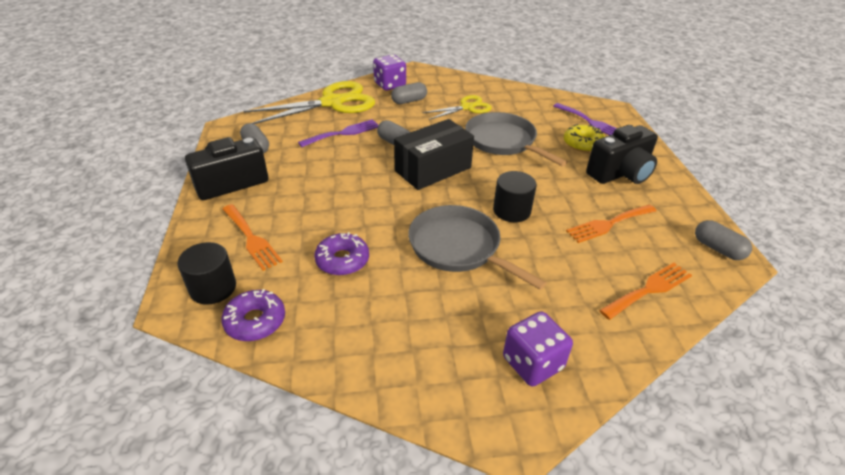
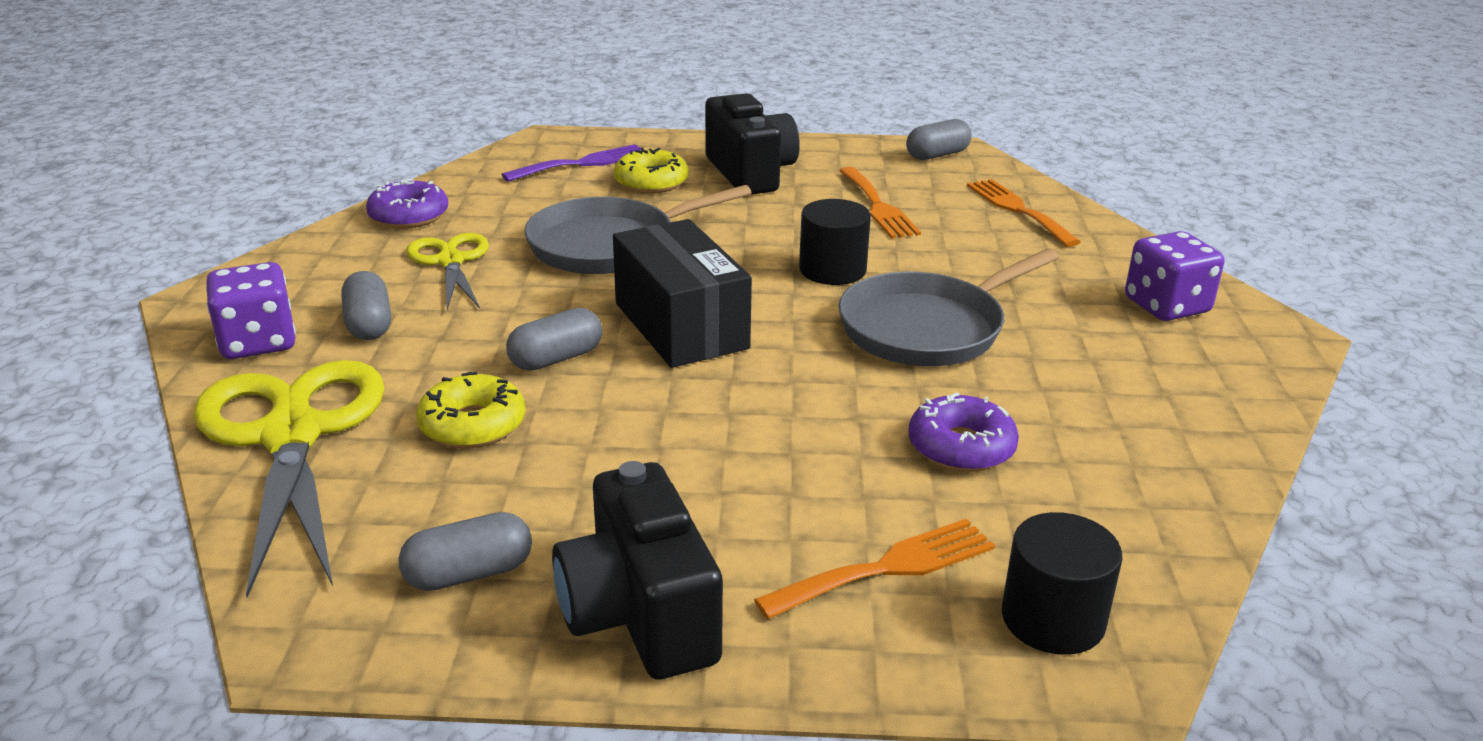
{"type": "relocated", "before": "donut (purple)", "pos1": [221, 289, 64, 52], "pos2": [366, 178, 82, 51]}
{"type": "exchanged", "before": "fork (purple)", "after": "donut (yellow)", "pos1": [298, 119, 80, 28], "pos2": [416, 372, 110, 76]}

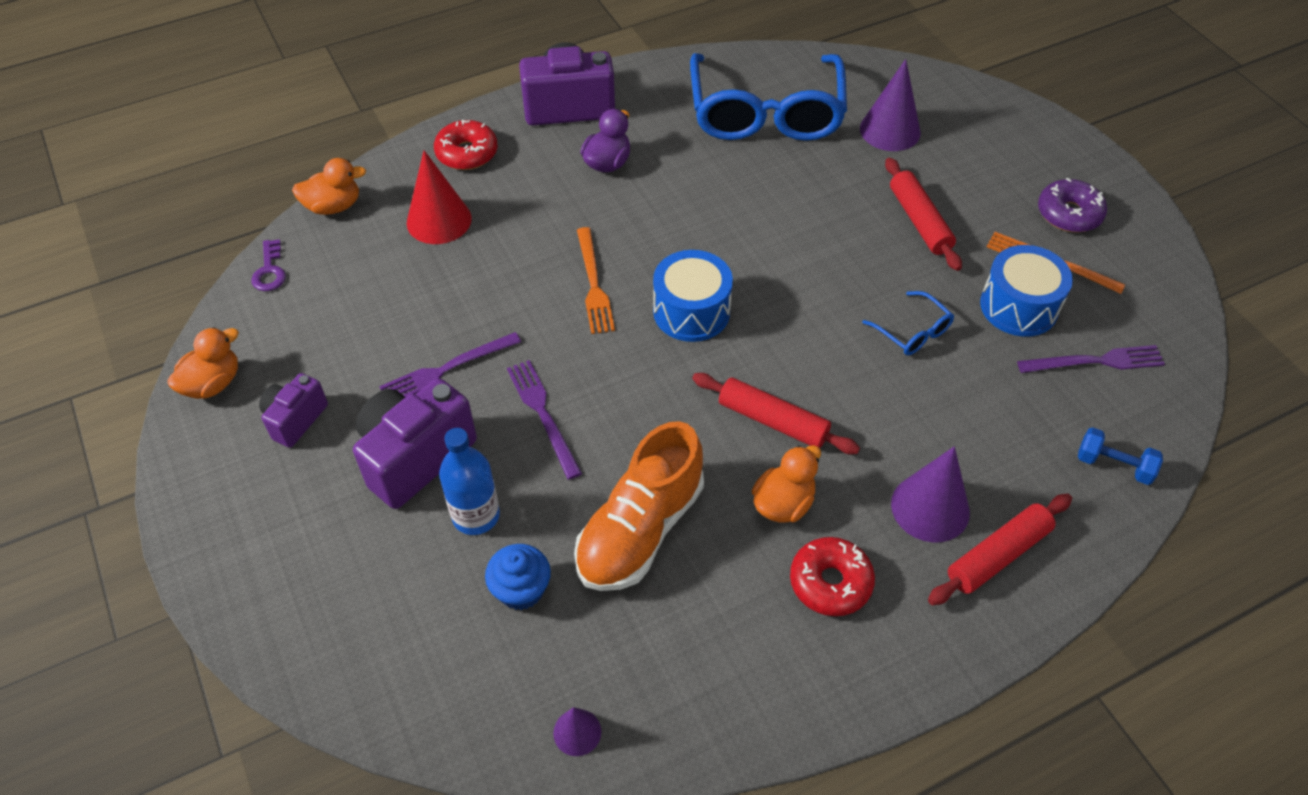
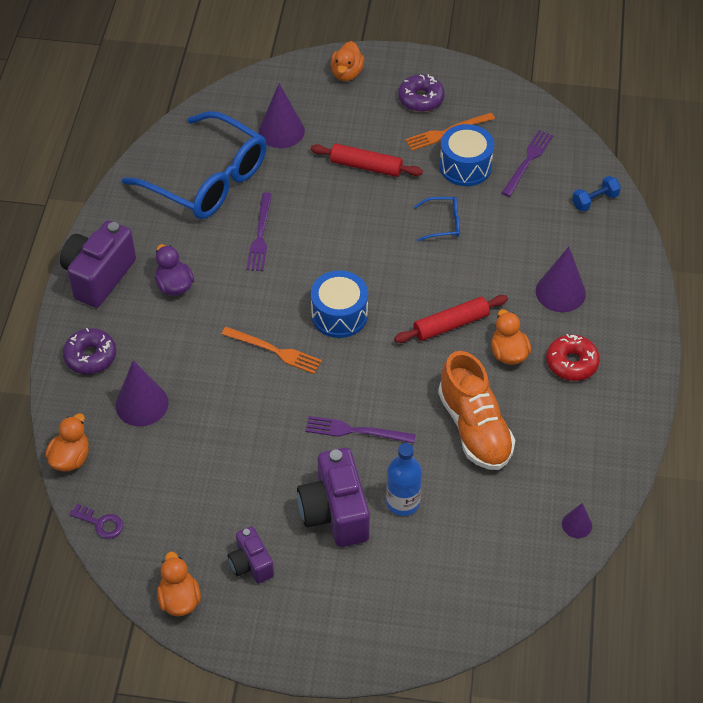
{"type": "relocated", "before": "fork (purple)", "pos1": [379, 332, 142, 65], "pos2": [247, 192, 25, 79]}
{"type": "colour", "before": "cone (red)", "after": "cone (purple)", "pos1": [407, 150, 65, 94], "pos2": [116, 360, 52, 66]}
{"type": "colour", "before": "donut (red)", "after": "donut (purple)", "pos1": [434, 119, 64, 51], "pos2": [63, 328, 53, 46]}
{"type": "missing", "before": "cupcake (blue)", "pos1": [485, 544, 66, 66]}
{"type": "missing", "before": "rolling pin (red)", "pos1": [928, 494, 144, 112]}
{"type": "appeared", "after": "duck (orange)", "pos2": [331, 41, 33, 40]}

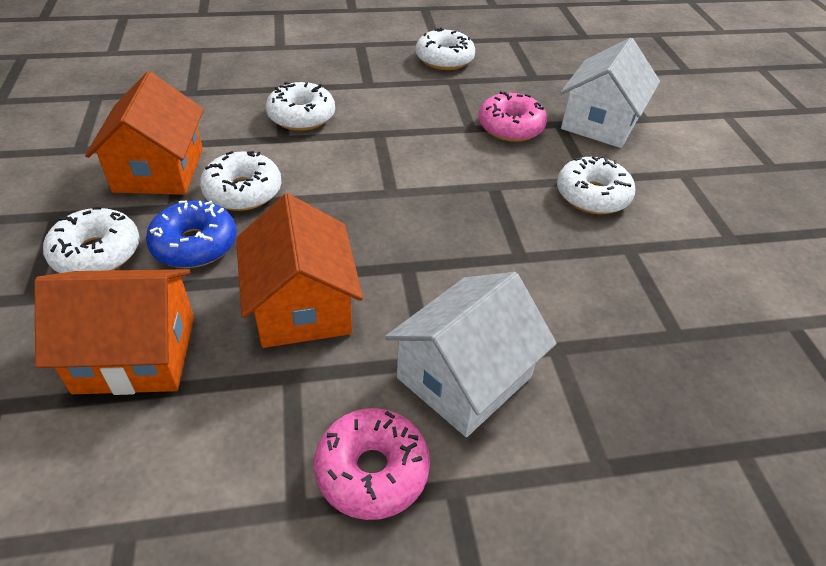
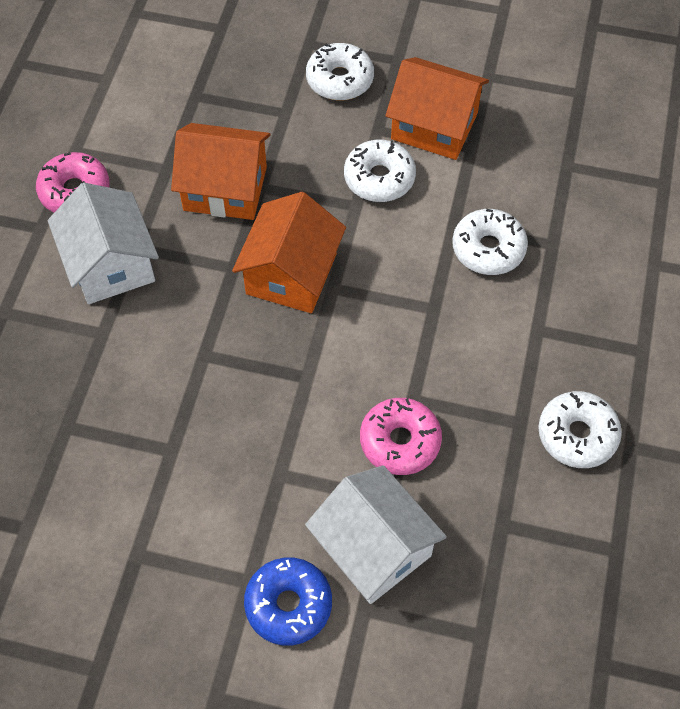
{"type": "relocated", "before": "house (orange)", "pos1": [34, 269, 160, 126], "pos2": [232, 192, 114, 121]}
{"type": "relocated", "before": "donut (blue)", "pos1": [146, 200, 91, 68], "pos2": [244, 558, 88, 88]}
{"type": "missing", "before": "donut (white)", "pos1": [557, 155, 79, 59]}

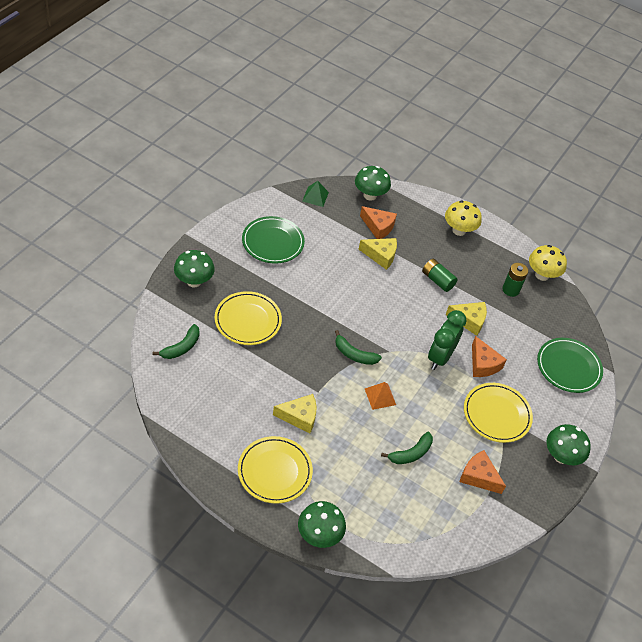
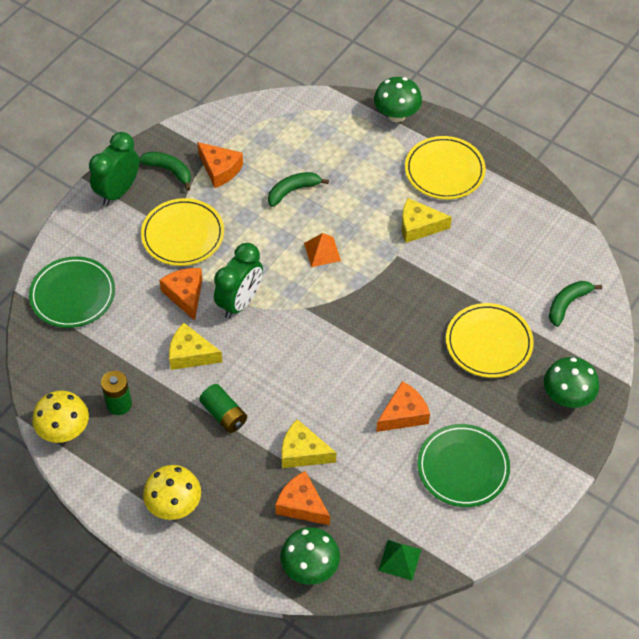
{"type": "relocated", "before": "banana (green)", "pos1": [335, 330, 47, 35], "pos2": [139, 152, 52, 39]}
{"type": "exchanged", "before": "mushroom (green)", "after": "clock (green)", "pos1": [546, 424, 45, 41], "pos2": [89, 132, 50, 74]}
{"type": "appeared", "after": "cheese (orange)", "pos2": [376, 381, 54, 51]}

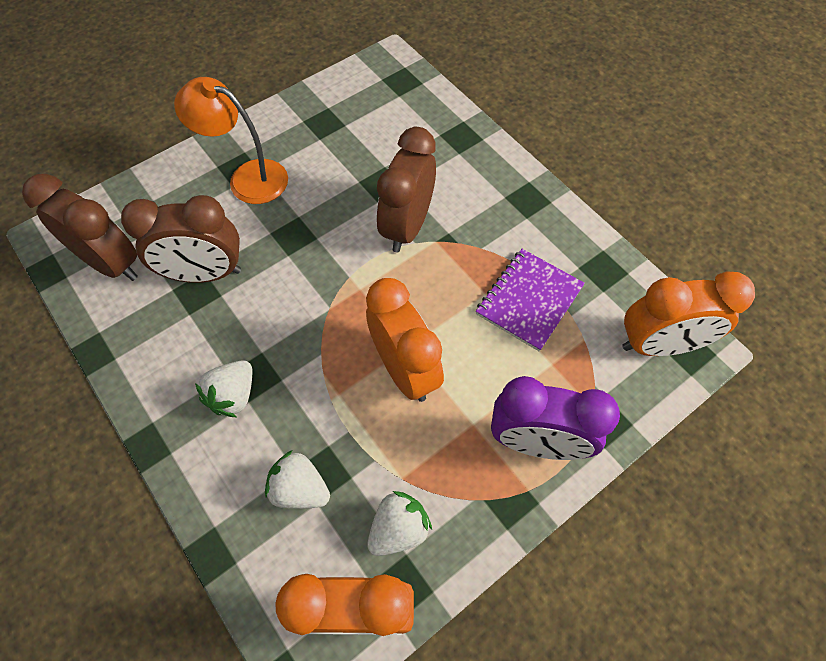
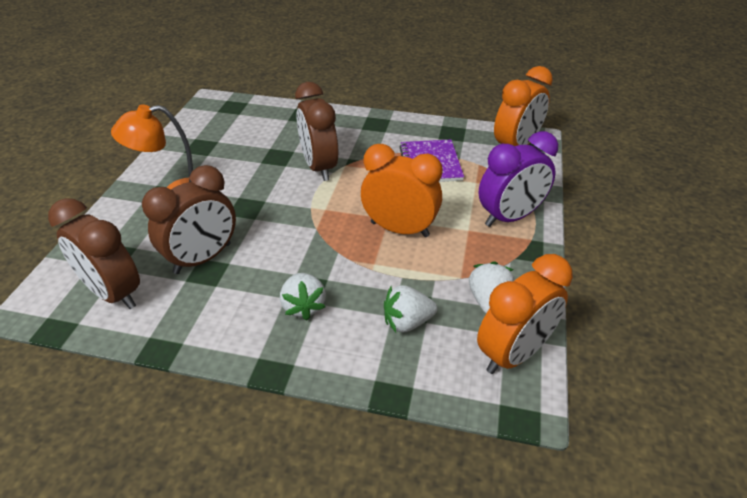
{"type": "spun", "before": "clock (brown)", "pos1": [22, 174, 116, 107], "pos2": [48, 198, 92, 111], "turn": -135}

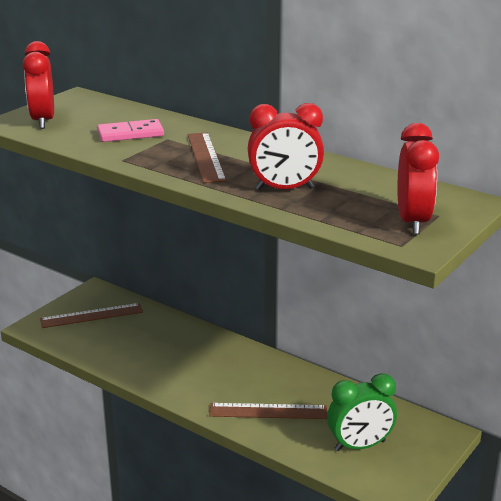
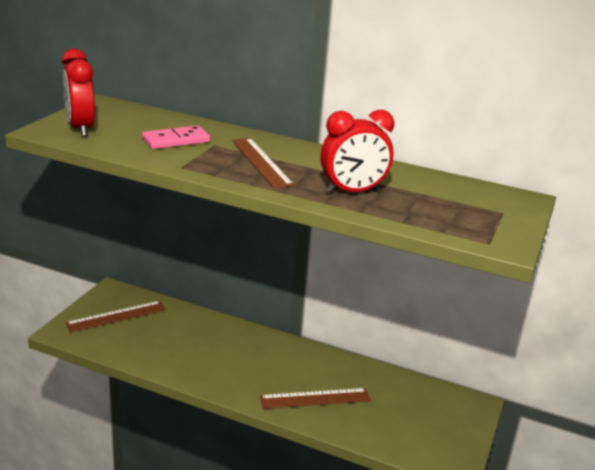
{"type": "missing", "before": "clock (green)", "pos1": [327, 373, 70, 78]}
{"type": "missing", "before": "clock (red)", "pos1": [397, 123, 42, 111]}

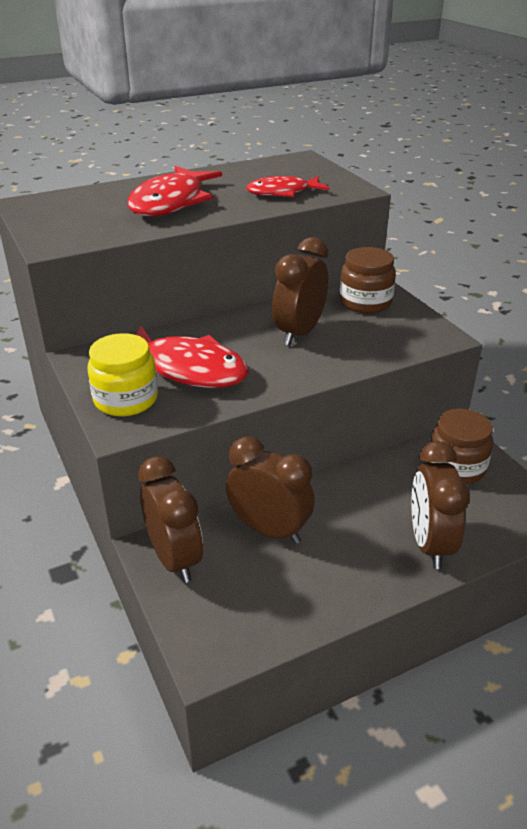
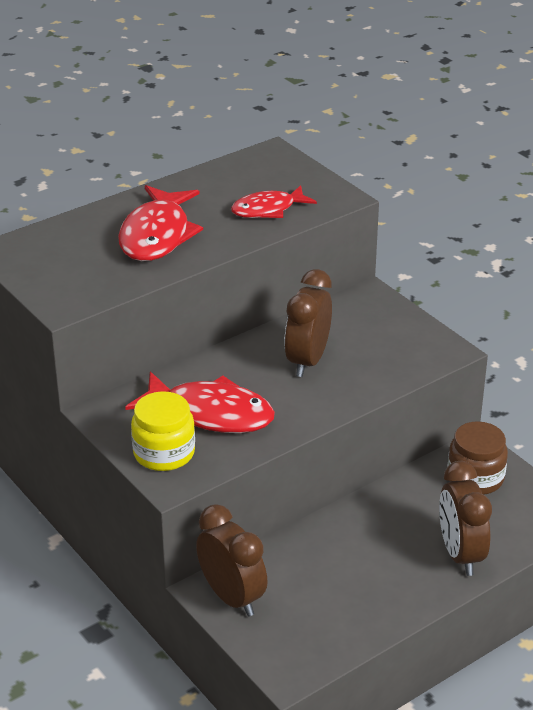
{"type": "missing", "before": "clock (brown)", "pos1": [226, 437, 89, 107]}
{"type": "missing", "before": "jar (brown)", "pos1": [340, 247, 56, 66]}

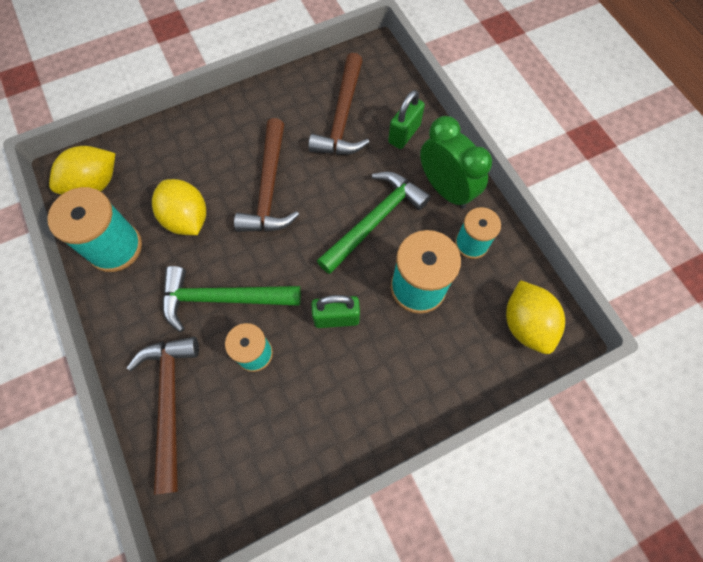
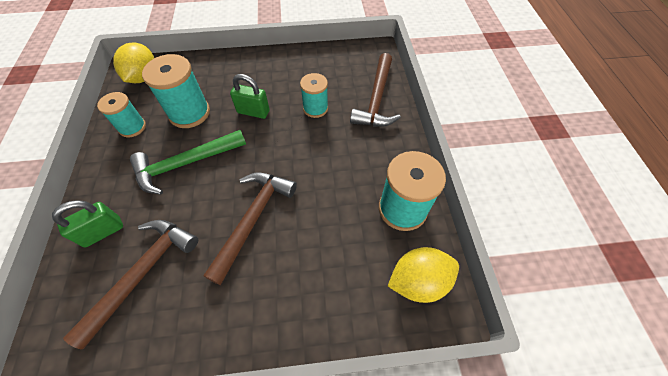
{"type": "missing", "before": "lemon (yellow)", "pos1": [152, 179, 54, 56]}
{"type": "missing", "before": "hammer (green)", "pos1": [162, 266, 139, 66]}
{"type": "missing", "before": "clock (green)", "pos1": [420, 116, 72, 93]}

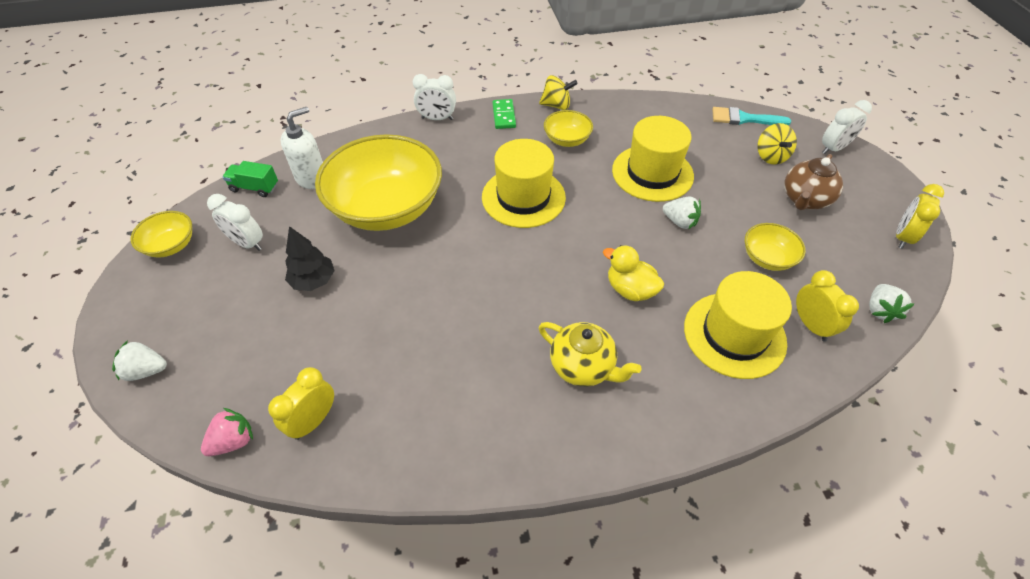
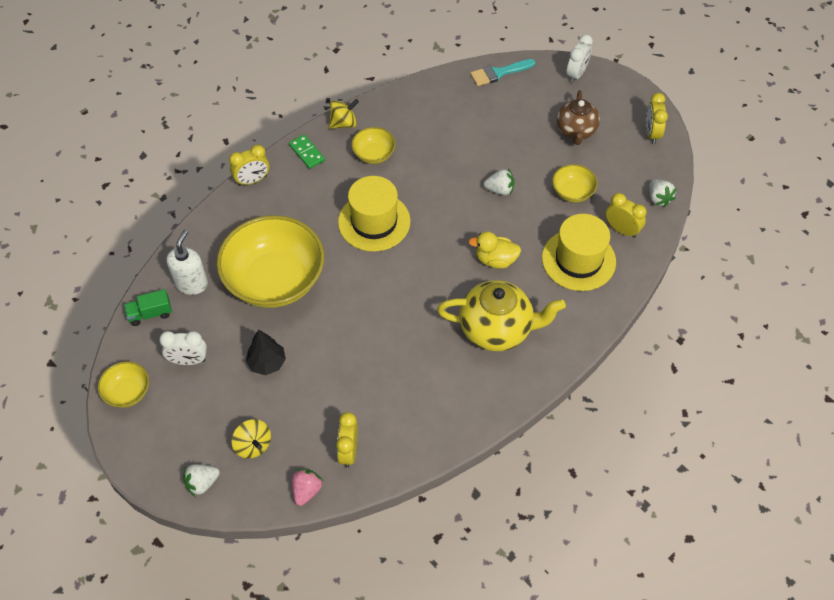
{"type": "colour", "before": "clock (white)", "after": "clock (yellow)", "pos1": [413, 74, 43, 46], "pos2": [229, 145, 40, 41]}
{"type": "size", "before": "teapot (yellow)", "pos1": [539, 322, 103, 65], "pos2": [437, 280, 129, 71], "scale": 1.52}
{"type": "missing", "before": "hat (yellow)", "pos1": [612, 116, 82, 86]}
{"type": "relocated", "before": "spinning top (yellow)", "pos1": [757, 123, 40, 41], "pos2": [232, 419, 39, 40]}

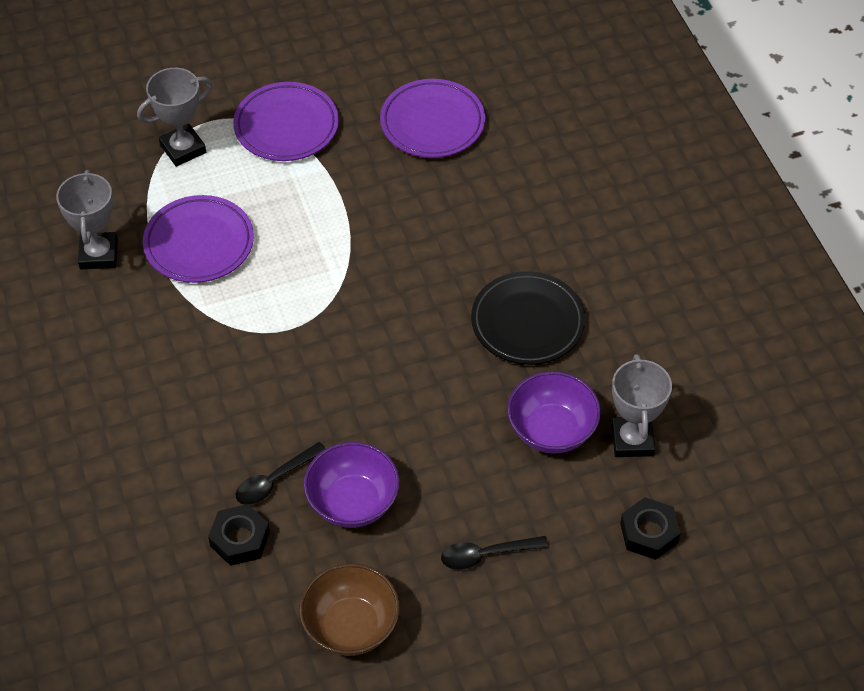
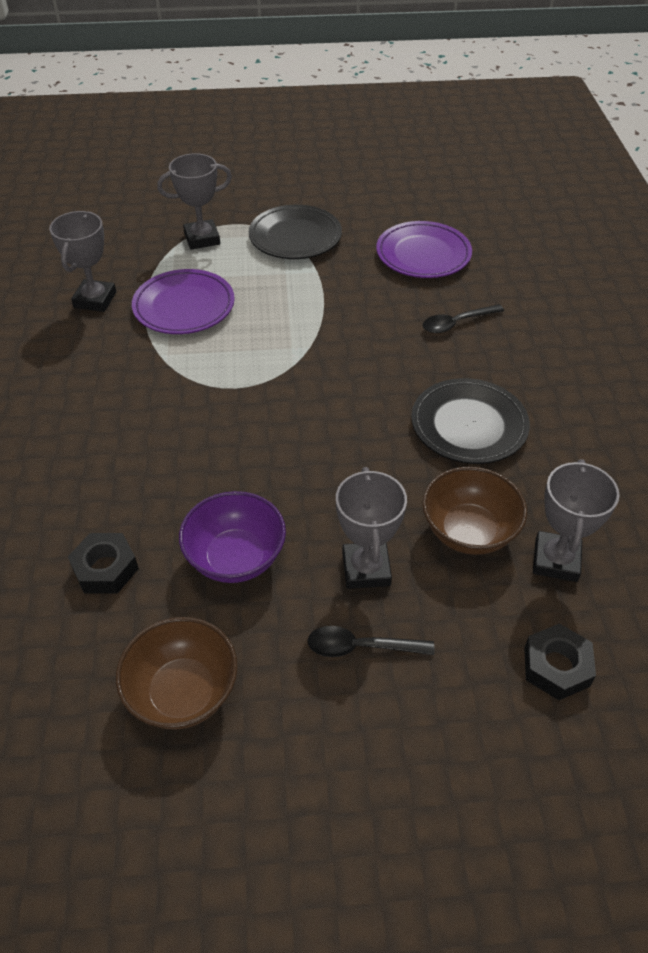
{"type": "colour", "before": "plate (purple)", "after": "plate (black)", "pos1": [233, 82, 106, 79], "pos2": [249, 205, 93, 54]}
{"type": "relocated", "before": "spoon (black)", "pos1": [236, 442, 90, 63], "pos2": [423, 304, 81, 29]}
{"type": "colour", "before": "bowl (purple)", "after": "bowl (brown)", "pos1": [507, 371, 94, 83], "pos2": [422, 467, 105, 88]}
{"type": "appeared", "after": "trophy (grey)", "pos2": [336, 467, 71, 122]}

